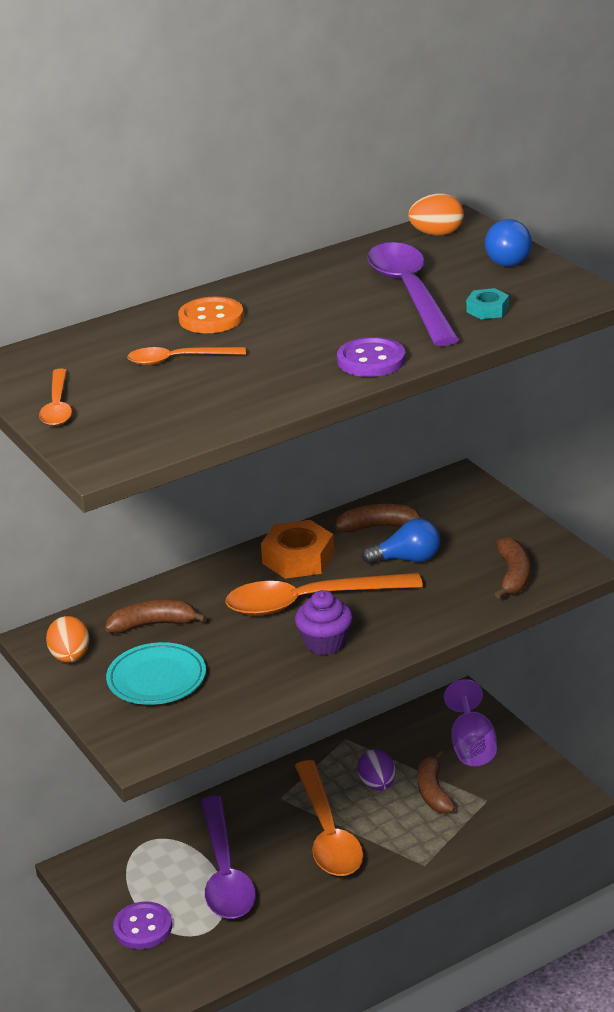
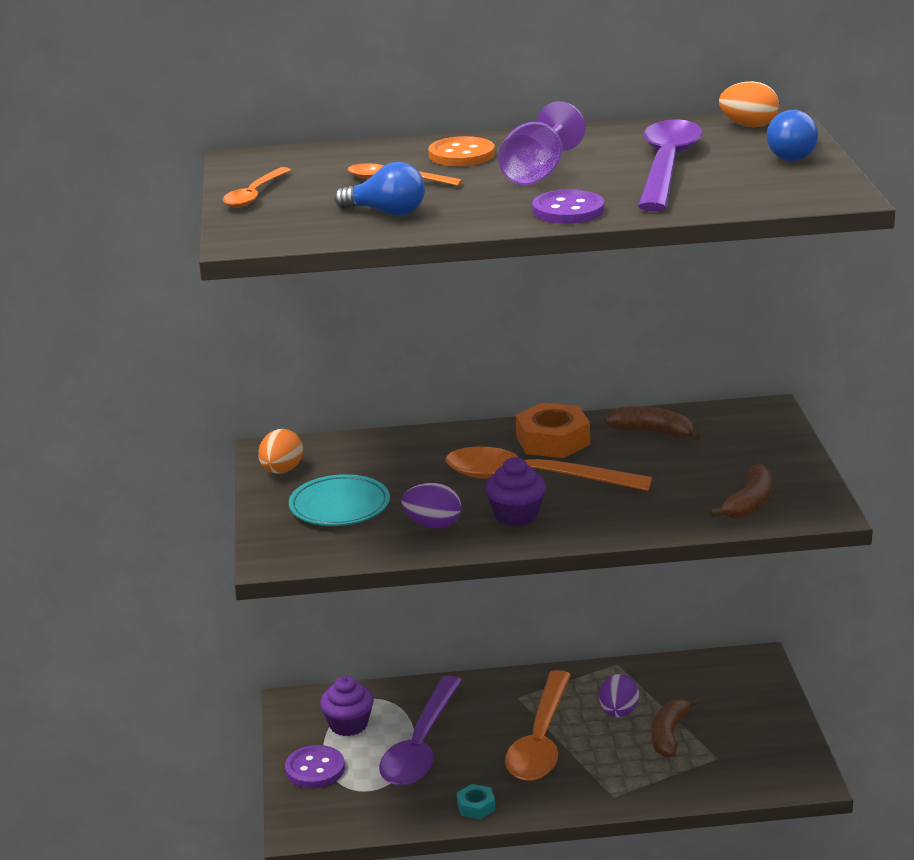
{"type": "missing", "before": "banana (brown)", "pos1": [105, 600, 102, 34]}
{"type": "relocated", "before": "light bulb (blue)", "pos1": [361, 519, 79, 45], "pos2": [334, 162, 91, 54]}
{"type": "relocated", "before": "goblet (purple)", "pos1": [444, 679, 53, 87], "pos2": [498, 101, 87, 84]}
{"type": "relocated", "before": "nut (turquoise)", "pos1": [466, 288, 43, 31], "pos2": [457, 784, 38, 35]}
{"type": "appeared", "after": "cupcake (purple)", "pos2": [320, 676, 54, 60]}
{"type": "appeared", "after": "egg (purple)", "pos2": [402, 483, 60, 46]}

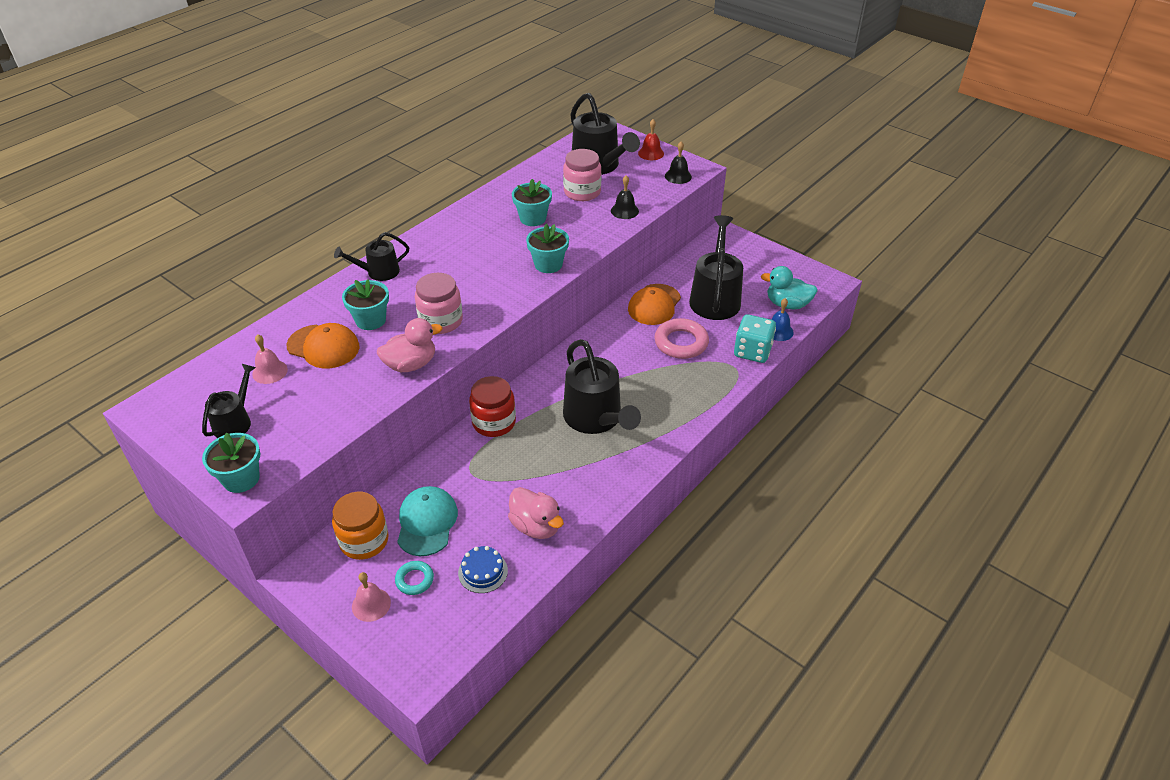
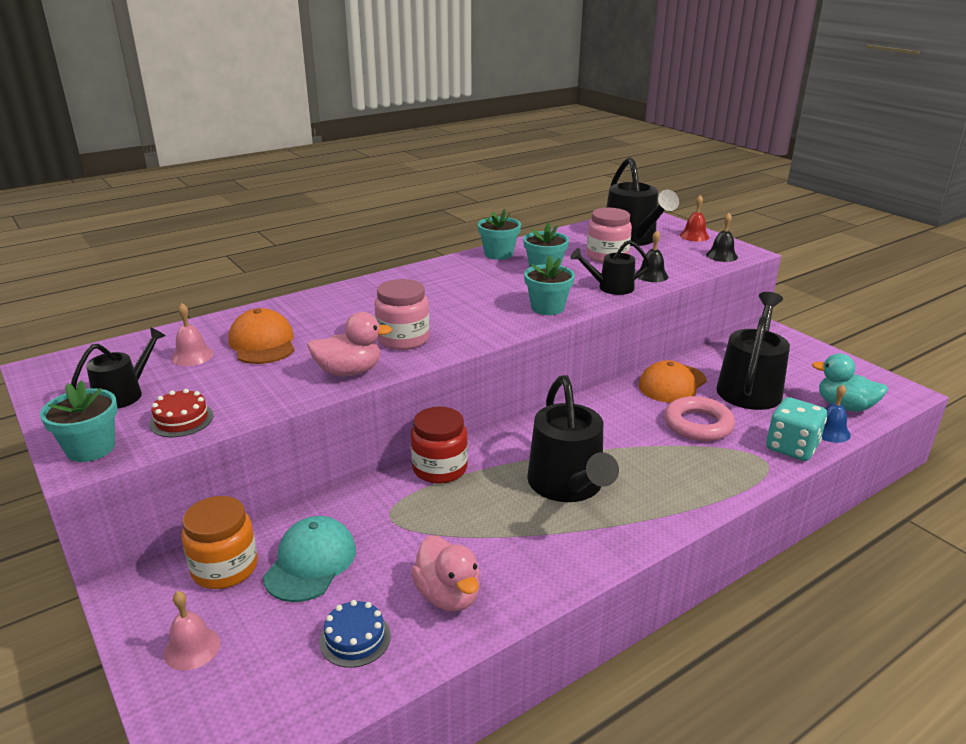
{"type": "spun", "before": "cap (orange)", "pos1": [287, 323, 73, 45], "pos2": [228, 308, 67, 56], "turn": -150}
{"type": "relocated", "before": "watering can (black)", "pos1": [334, 232, 75, 49], "pos2": [571, 240, 80, 55]}
{"type": "relocated", "before": "flower pot (turquoise)", "pos1": [342, 279, 47, 51], "pos2": [478, 209, 43, 51]}
{"type": "missing", "before": "ring (turquoise)", "pos1": [395, 561, 39, 34]}
{"type": "appeared", "after": "cake (red)", "pos2": [149, 389, 65, 48]}

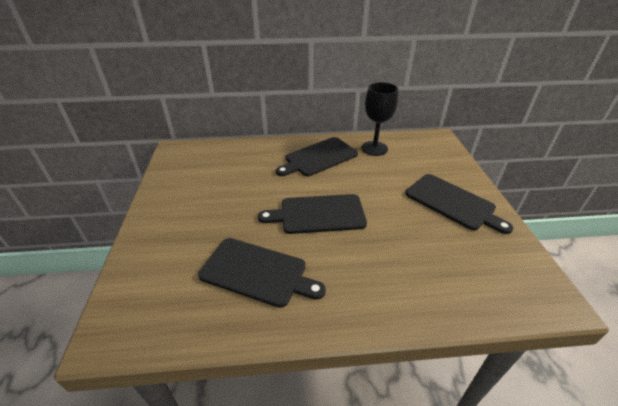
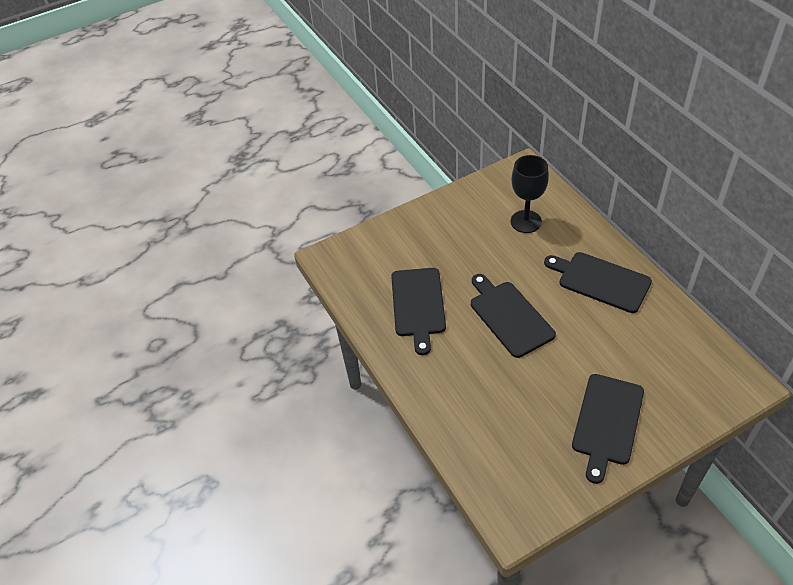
{"type": "relocated", "before": "goblet (black)", "pos1": [362, 82, 36, 74], "pos2": [511, 155, 38, 78]}

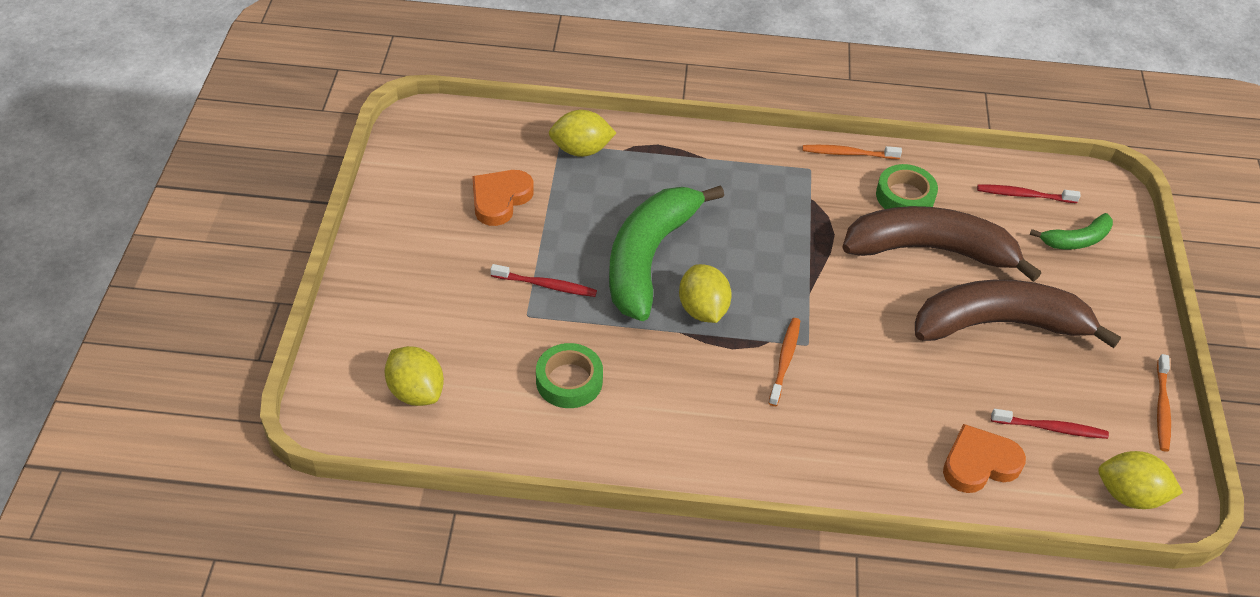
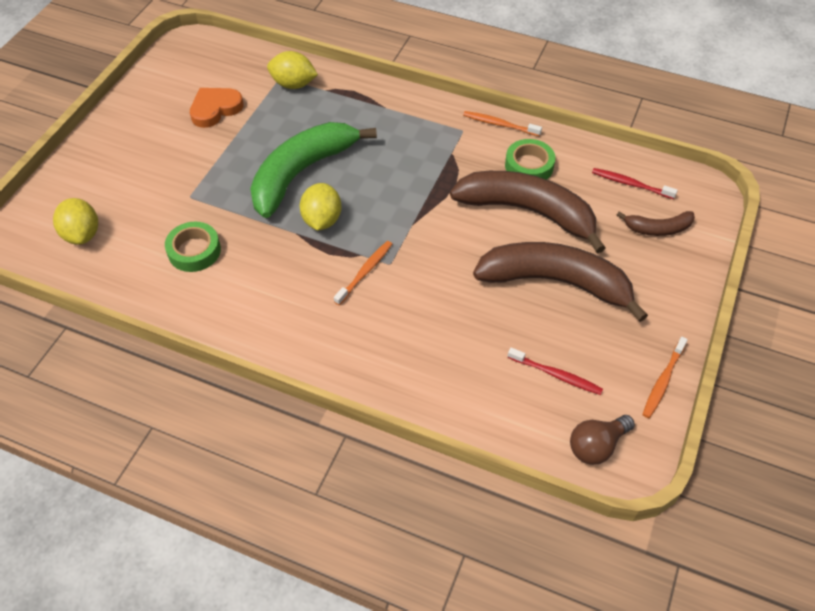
{"type": "missing", "before": "toothbrush (red)", "pos1": [490, 264, 107, 33]}
{"type": "missing", "before": "heart (orange)", "pos1": [943, 424, 83, 69]}
{"type": "colour", "before": "banana (green)", "after": "banana (brown)", "pos1": [1030, 213, 83, 36], "pos2": [617, 211, 78, 25]}
{"type": "exchanged", "before": "lemon (yellow)", "after": "light bulb (brown)", "pos1": [1098, 451, 85, 58], "pos2": [570, 415, 65, 50]}

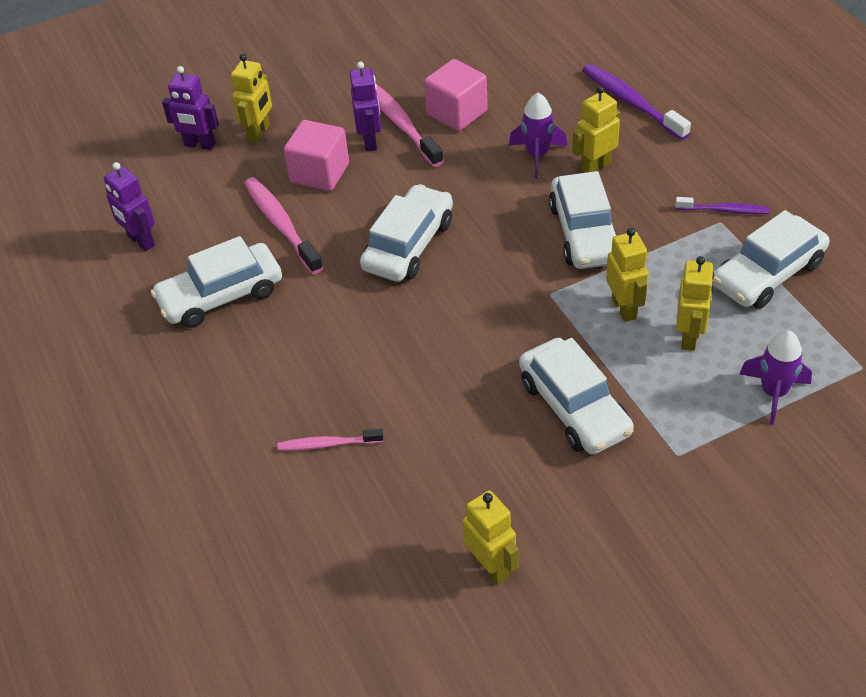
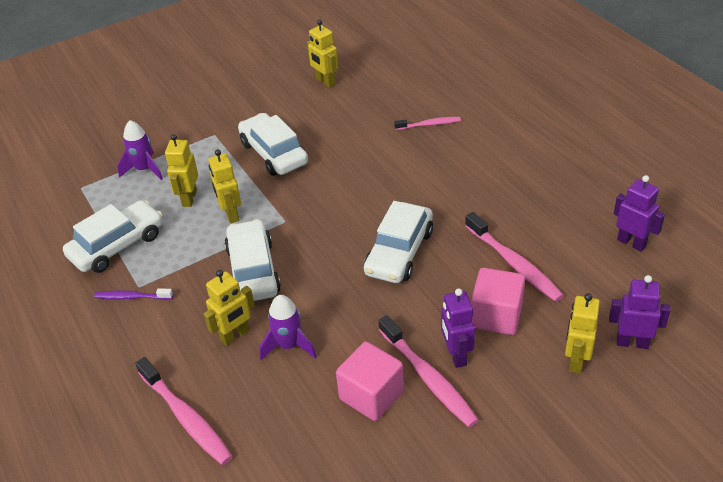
{"type": "missing", "before": "car (white)", "pos1": [151, 236, 131, 92]}
{"type": "colour", "before": "toothbrush (purple)", "after": "toothbrush (pink)", "pos1": [582, 64, 109, 76], "pos2": [135, 357, 98, 108]}

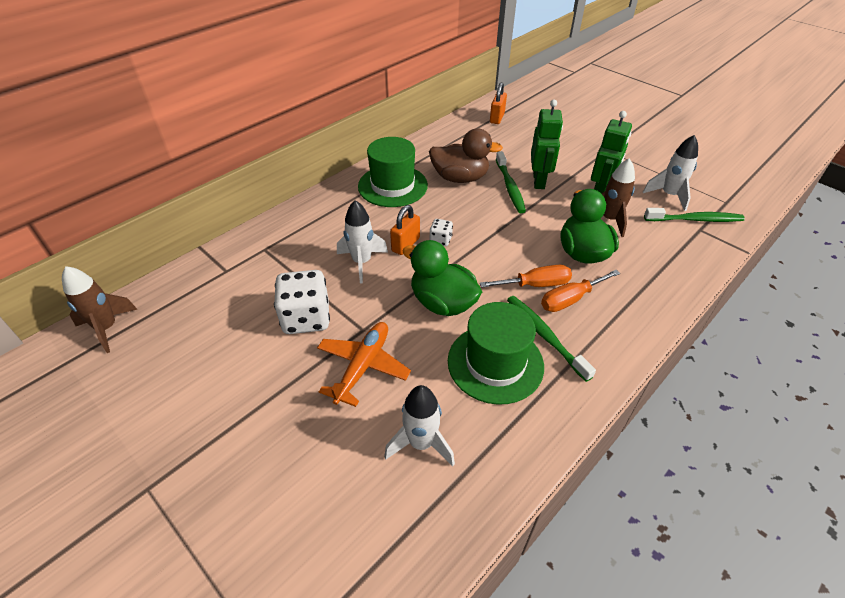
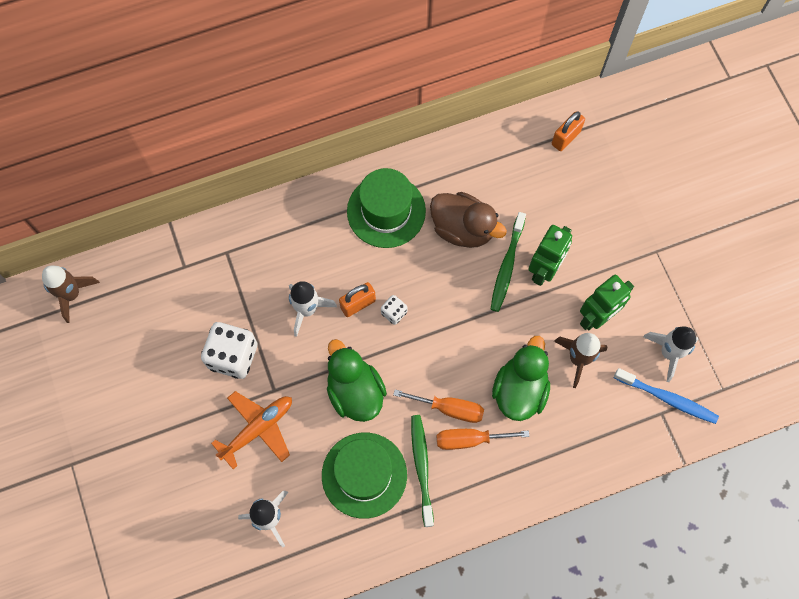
{"type": "colour", "before": "toothbrush (green)", "after": "toothbrush (blue)", "pos1": [644, 208, 101, 14], "pos2": [614, 368, 105, 56]}

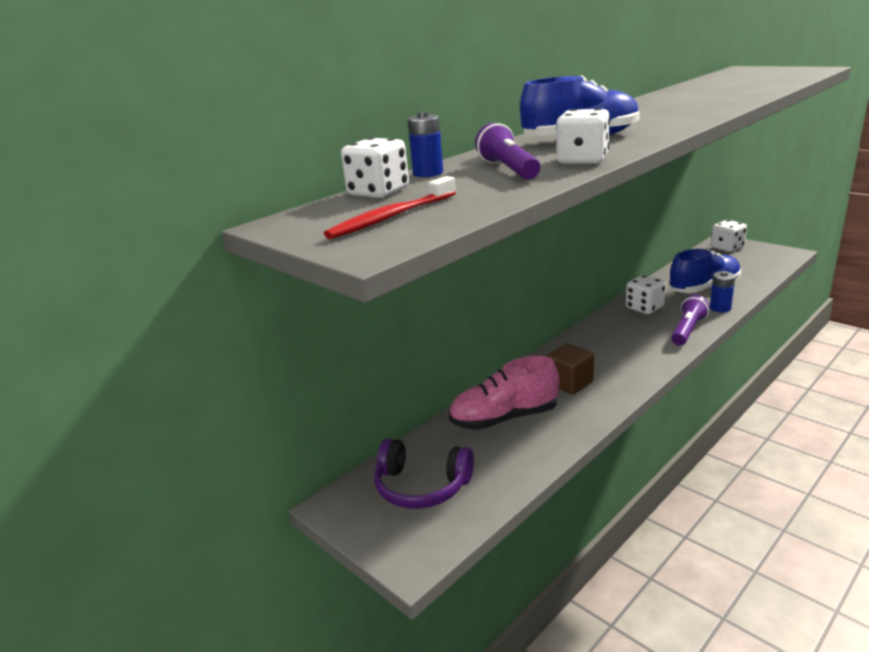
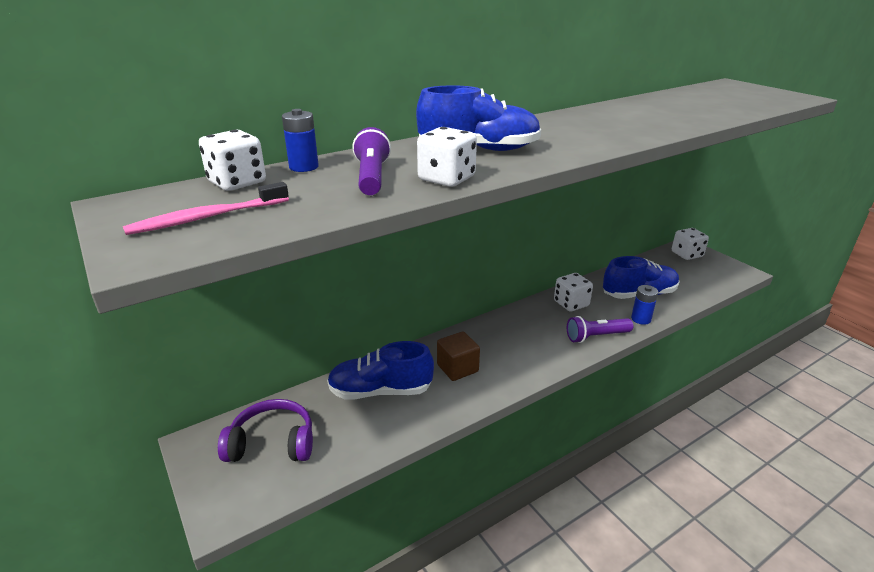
{"type": "colour", "before": "toothbrush (red)", "after": "toothbrush (pink)", "pos1": [324, 176, 132, 63], "pos2": [123, 182, 166, 53]}
{"type": "spun", "before": "headphones (purple)", "pos1": [374, 439, 100, 70], "pos2": [218, 399, 95, 63], "turn": 150}
{"type": "colour", "before": "shoe (pink)", "after": "shoe (blue)", "pos1": [449, 356, 111, 74], "pos2": [327, 341, 107, 59]}
{"type": "spun", "before": "flashlight (purple)", "pos1": [671, 295, 39, 50], "pos2": [567, 316, 66, 27], "turn": -150}

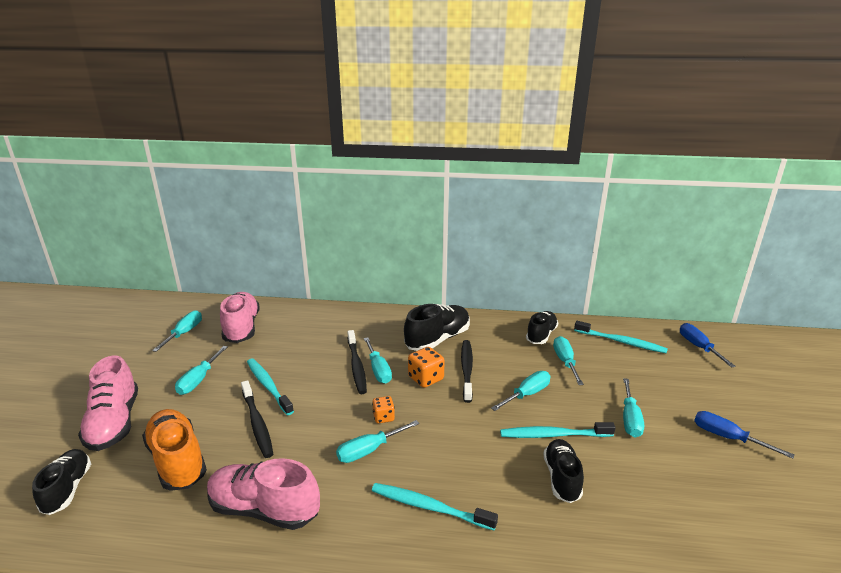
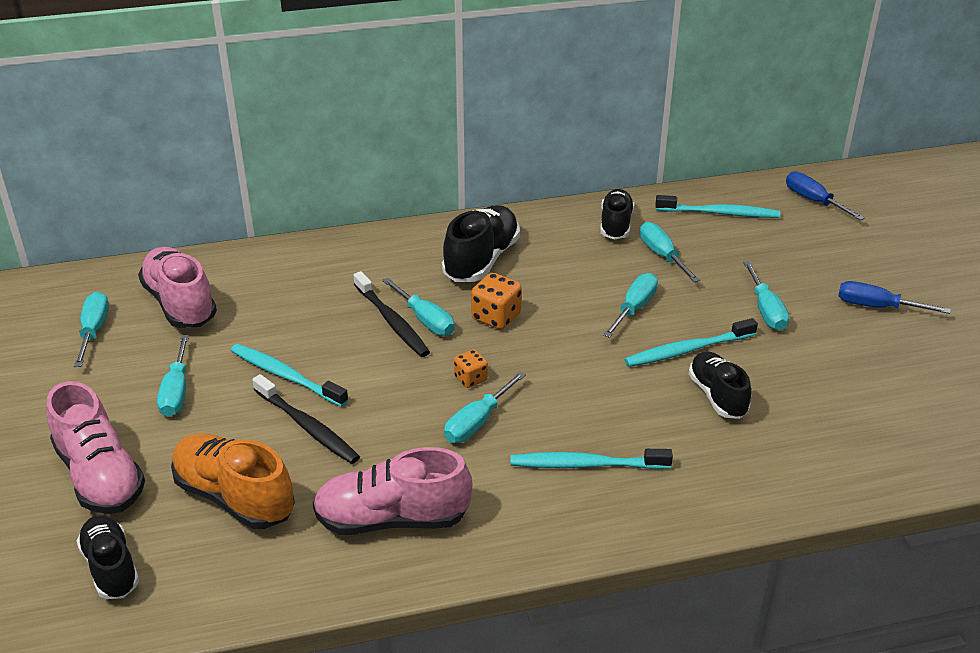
{"type": "missing", "before": "toothbrush (black)", "pos1": [461, 340, 12, 63]}

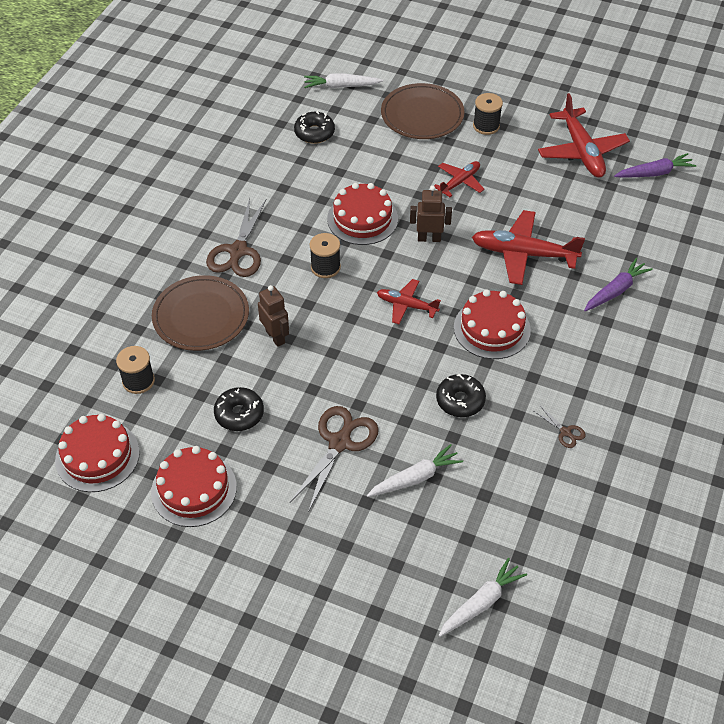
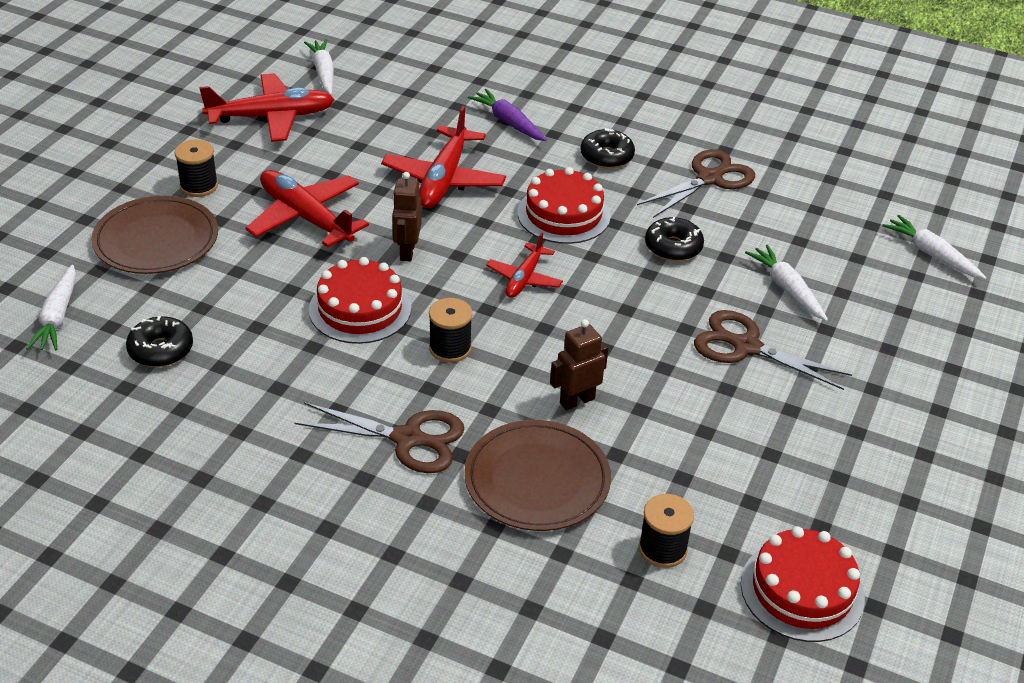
{"type": "missing", "before": "cake (red)", "pos1": [151, 446, 86, 81]}
{"type": "relocated", "before": "donut (black)", "pos1": [214, 387, 50, 44], "pos2": [580, 128, 55, 41]}
{"type": "size", "before": "plane (red)", "pos1": [434, 161, 50, 36], "pos2": [246, 170, 123, 78], "scale": 1.72}
{"type": "size", "before": "scissors (brown)", "pos1": [534, 406, 52, 42], "pos2": [637, 149, 118, 69], "scale": 2.13}
{"type": "colour", "before": "carrot (purple)", "after": "carrot (white)", "pos1": [614, 153, 82, 25], "pos2": [304, 39, 30, 56]}

